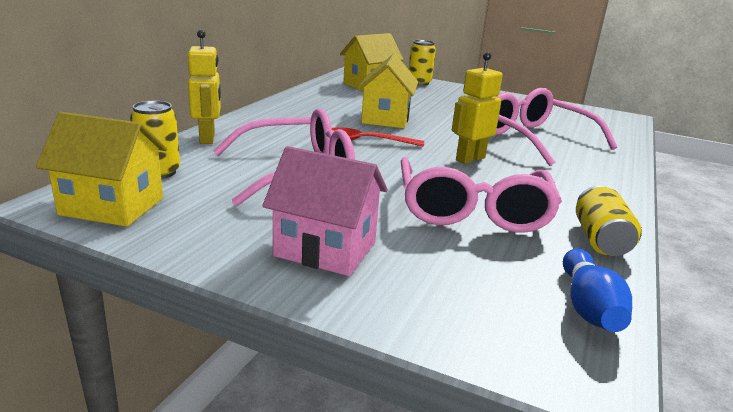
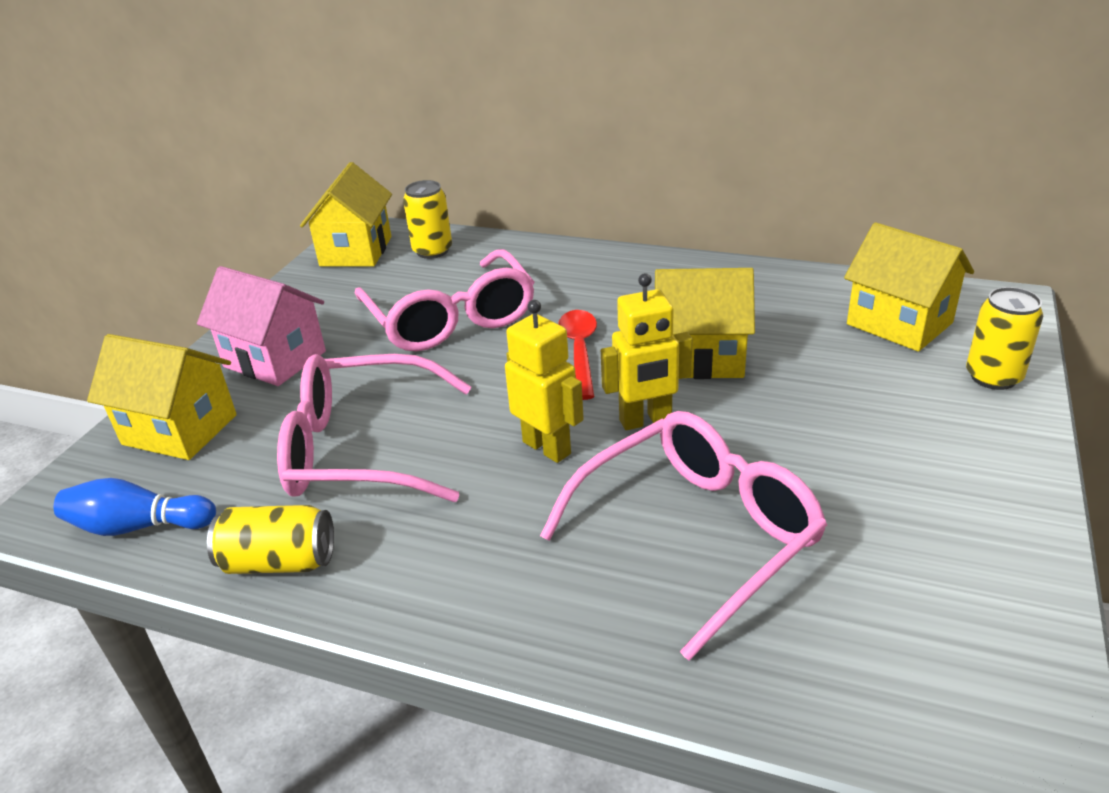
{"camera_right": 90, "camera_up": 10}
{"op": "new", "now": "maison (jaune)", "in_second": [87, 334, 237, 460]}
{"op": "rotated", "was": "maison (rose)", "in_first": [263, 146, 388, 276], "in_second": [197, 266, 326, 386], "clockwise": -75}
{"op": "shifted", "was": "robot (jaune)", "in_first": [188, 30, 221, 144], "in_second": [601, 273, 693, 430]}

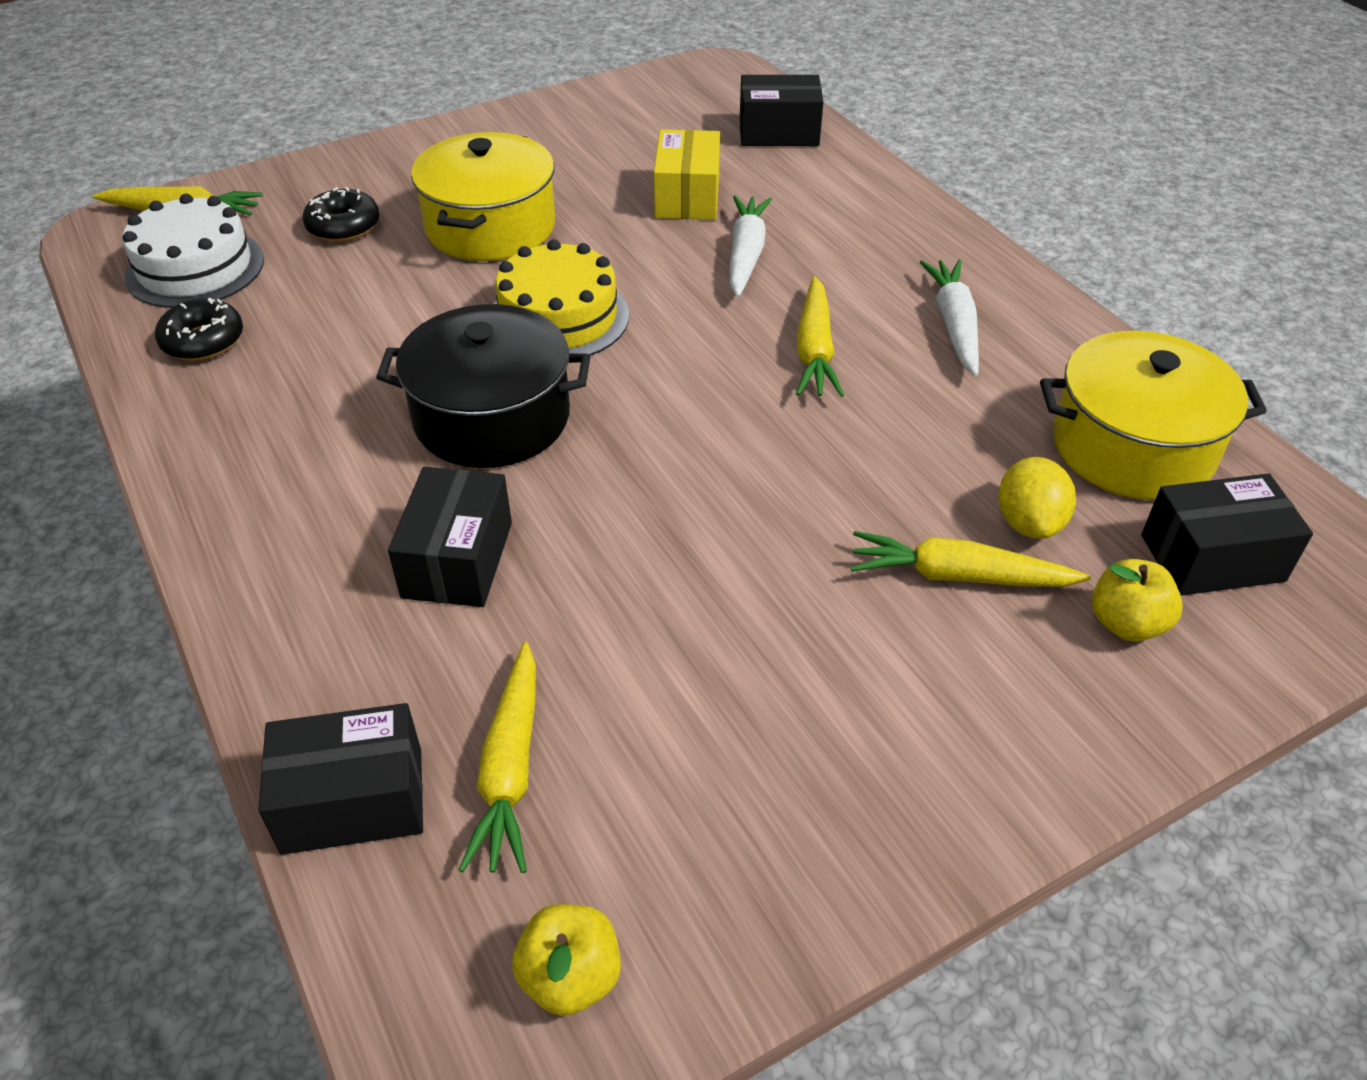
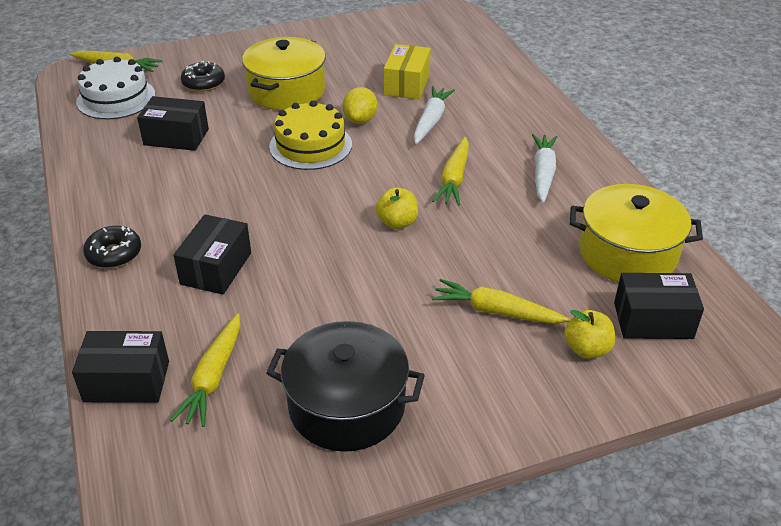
{"camera_right": 10, "camera_up": -5}
{"op": "shifted", "was": "beignet (noir)", "in_first": [155, 298, 243, 361], "in_second": [83, 226, 141, 268]}
{"op": "shifted", "was": "boîte (noir)", "in_first": [740, 75, 823, 146], "in_second": [137, 96, 209, 151]}
{"op": "shifted", "was": "marmite (noir)", "in_first": [376, 304, 591, 468], "in_second": [266, 321, 425, 452]}
{"op": "shifted", "was": "citron (jaune)", "in_first": [998, 457, 1076, 539], "in_second": [343, 87, 377, 124]}
{"op": "shifted", "was": "pomme (jaune)", "in_first": [512, 904, 621, 1016], "in_second": [376, 188, 418, 229]}

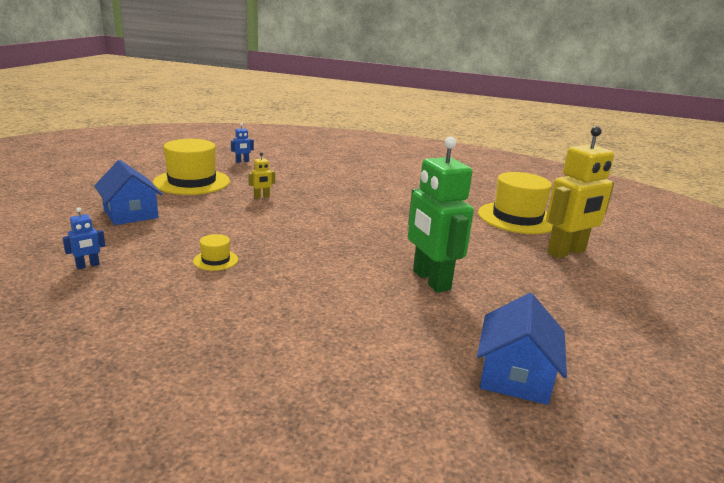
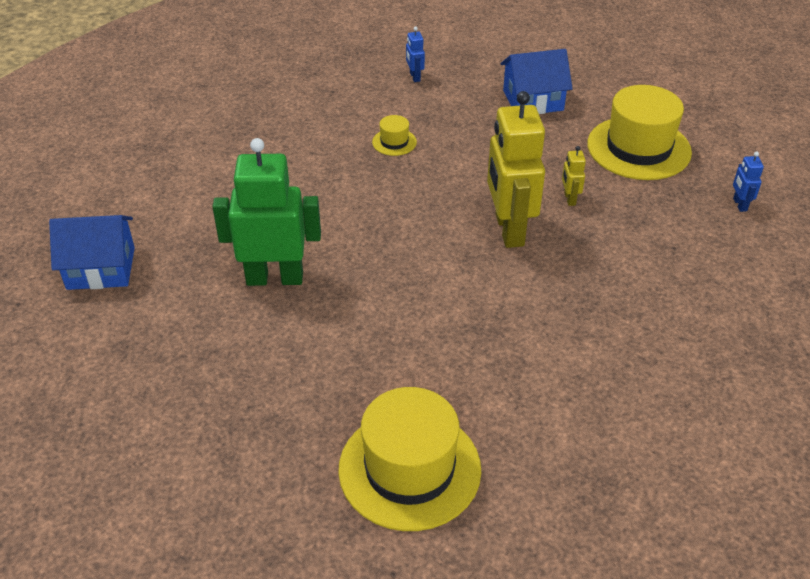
{"camera_right": 115, "camera_up": 20}
{"op": "rotated", "was": "maison (bleu)", "in_first": [477, 293, 567, 405], "in_second": [49, 215, 135, 290], "clockwise": -45}
{"op": "shifted", "was": "robot (jaune)", "in_first": [546, 126, 614, 259], "in_second": [487, 91, 545, 248]}

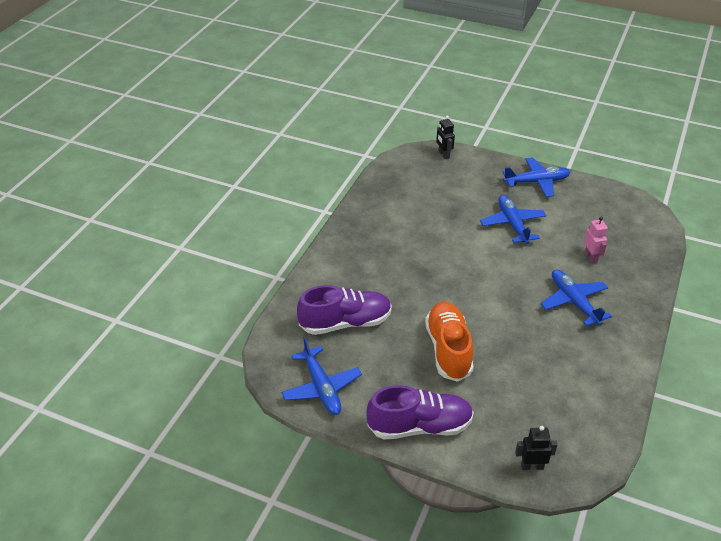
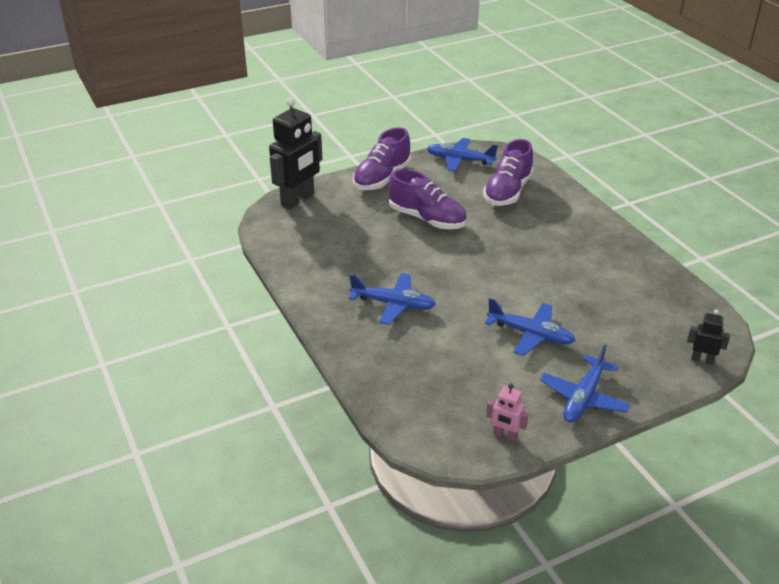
{"camera_right": 130, "camera_up": -5}
{"op": "scaled", "was": "robot (noir)", "in_first": [515, 426, 558, 470], "in_second": [269, 98, 322, 209], "ratio": 2.14}
{"op": "repainted", "was": "chaussure (orange)", "now": "chaussure (violet)", "in_first": [425, 302, 474, 382], "in_second": [388, 169, 467, 229]}
{"op": "shifted", "was": "robot (rose)", "in_first": [584, 217, 608, 264], "in_second": [486, 383, 529, 442]}

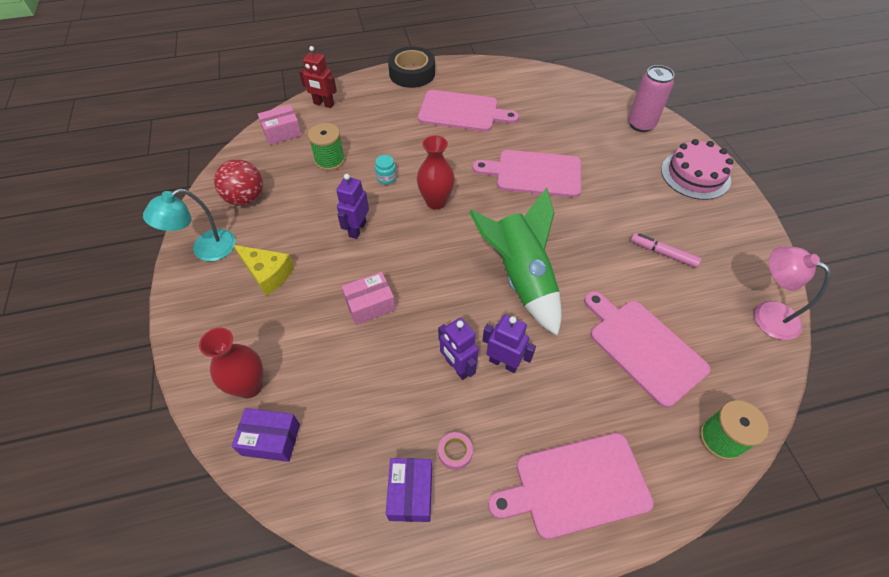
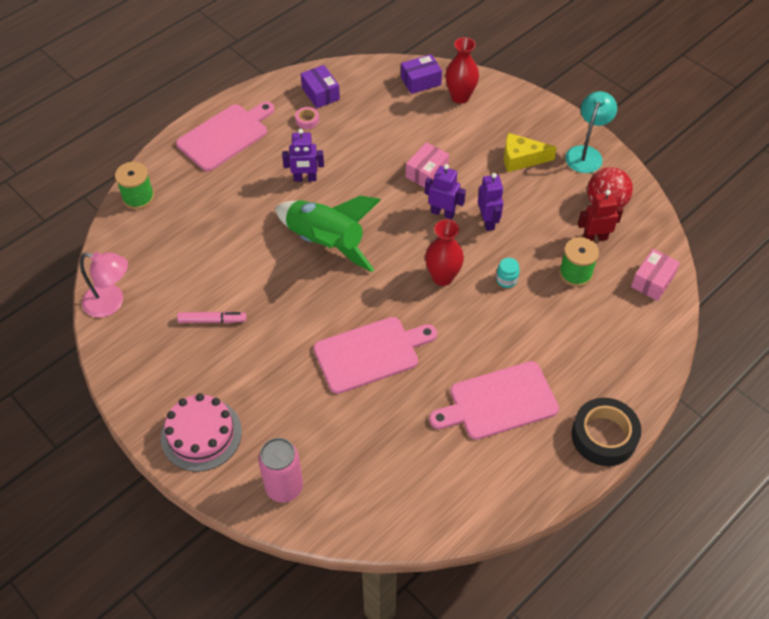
{"camera_right": 150, "camera_up": 0}
{"op": "shifted", "was": "robot (violet)", "in_first": [438, 318, 479, 380], "in_second": [425, 164, 466, 220]}
{"op": "shifted", "was": "robot (rouge)", "in_first": [299, 46, 337, 108], "in_second": [578, 190, 623, 241]}
{"op": "gone", "was": "planche à découper (rose)", "in_first": [584, 291, 711, 408]}

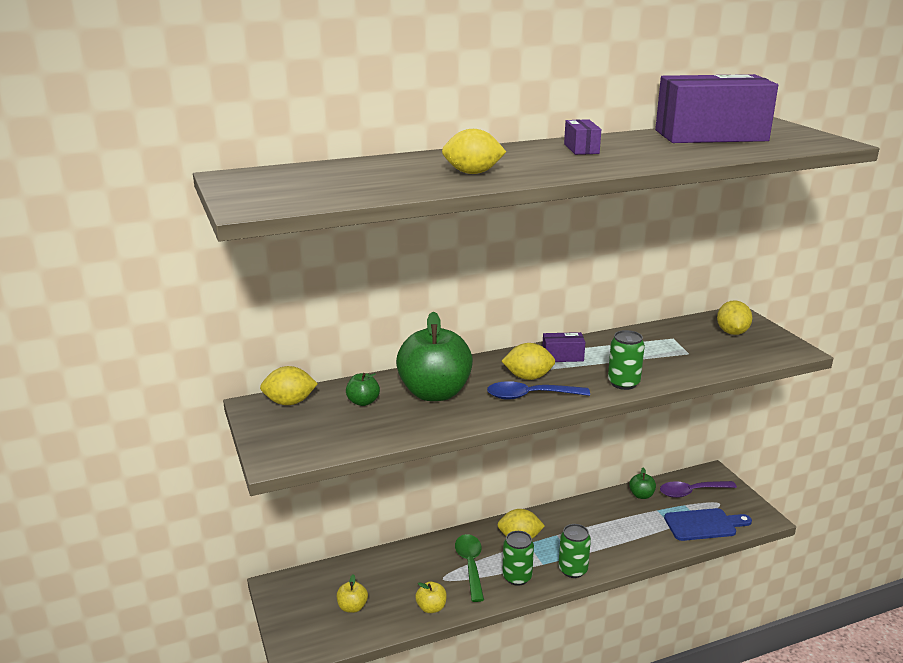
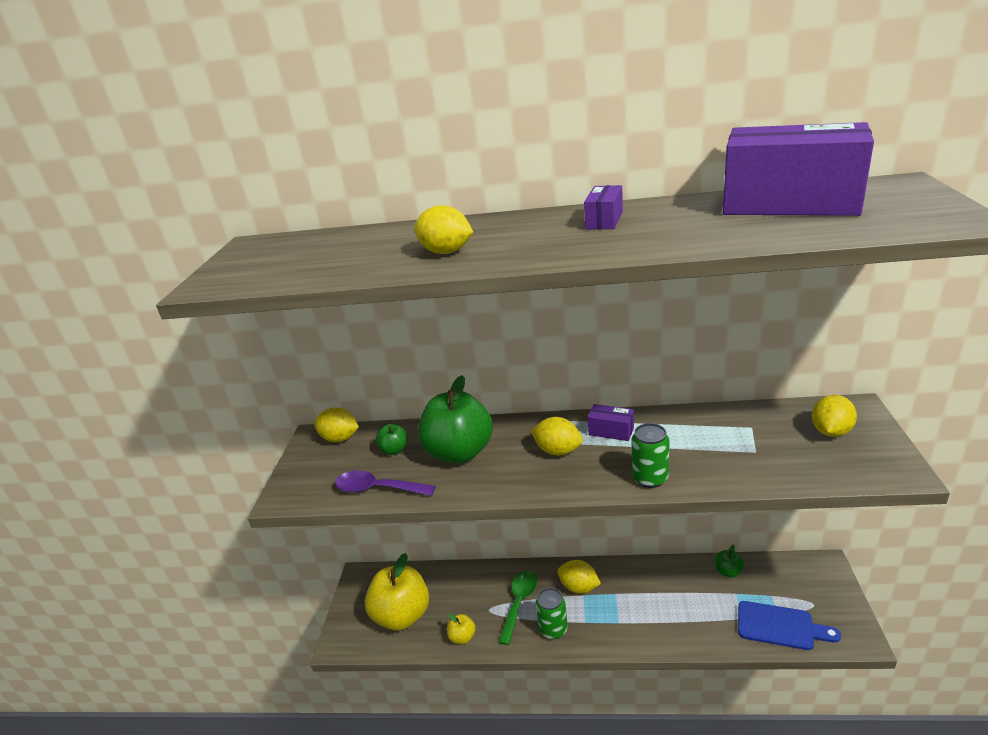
{"camera_right": 30, "camera_up": 5}
{"op": "shifted", "was": "cuillère (violet)", "in_first": [660, 481, 737, 498], "in_second": [335, 471, 436, 496]}
{"op": "scaled", "was": "pomme (jaune)", "in_first": [337, 574, 368, 613], "in_second": [365, 553, 429, 630], "ratio": 2.28}
{"op": "gone", "was": "cuillère (bleu)", "in_first": [487, 381, 590, 400]}
{"op": "gone", "was": "canette (vert)", "in_first": [558, 524, 591, 578]}

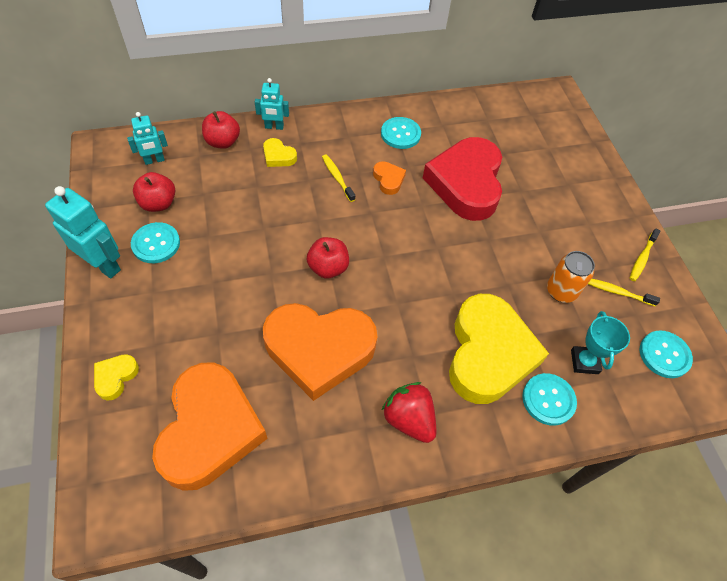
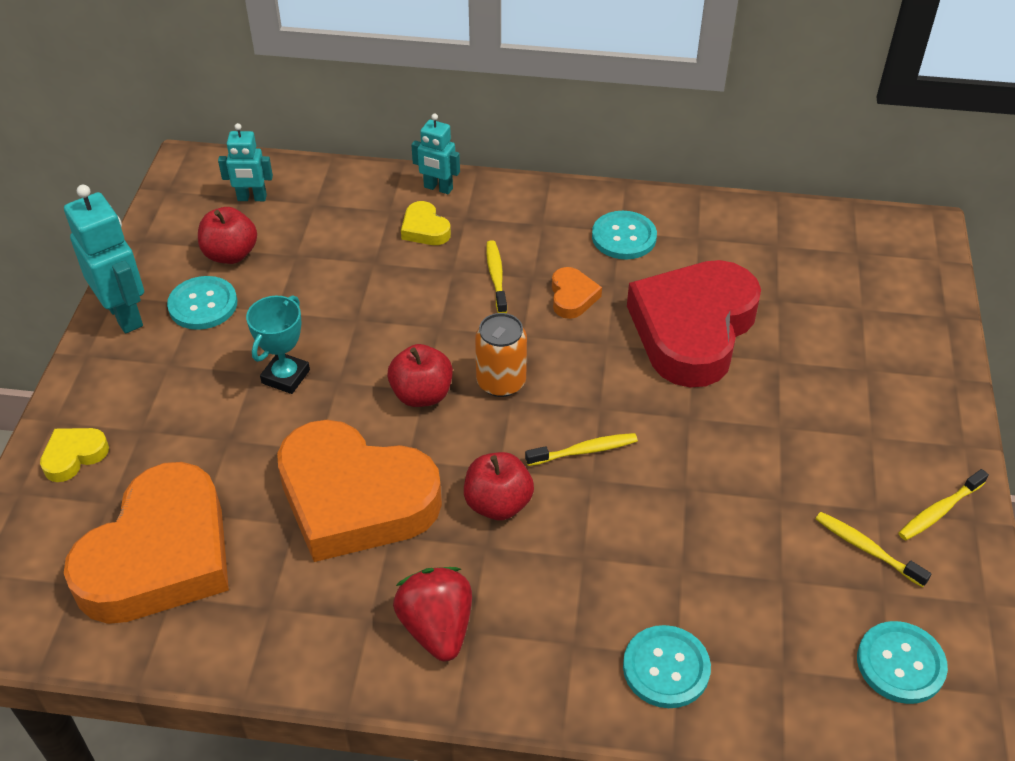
{"camera_right": 25, "camera_up": -10}
{"op": "shifted", "was": "trophée (turquoise)", "in_first": [571, 311, 630, 374], "in_second": [246, 295, 310, 394]}
{"op": "shifted", "was": "pomme (rouge)", "in_first": [202, 111, 240, 149], "in_second": [464, 452, 534, 520]}
{"op": "shifted", "was": "canette (orange)", "in_first": [547, 251, 595, 303], "in_second": [475, 313, 527, 397]}
{"op": "new", "now": "brosse à dents (jaune)", "in_second": [525, 433, 638, 466]}
{"op": "gone", "was": "cœur (jaune)", "in_first": [449, 294, 549, 404]}

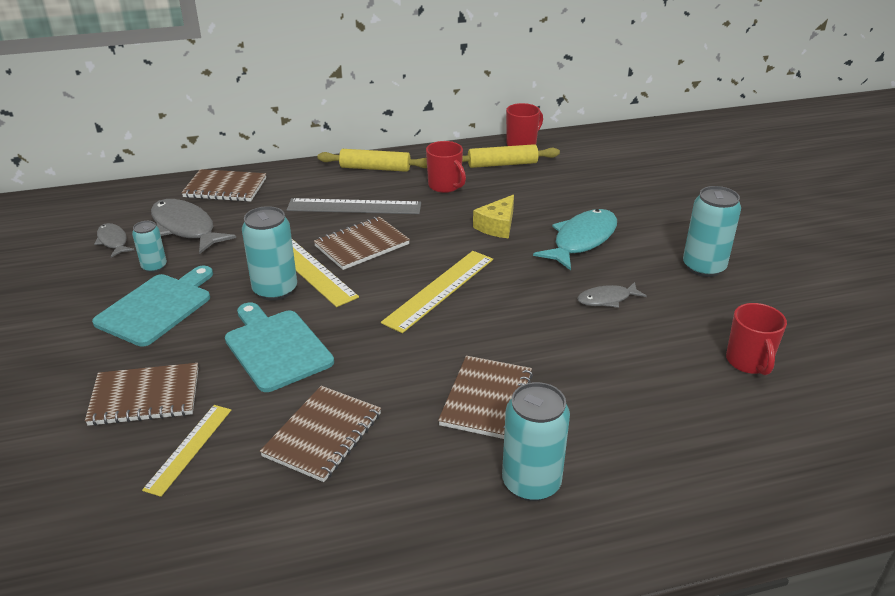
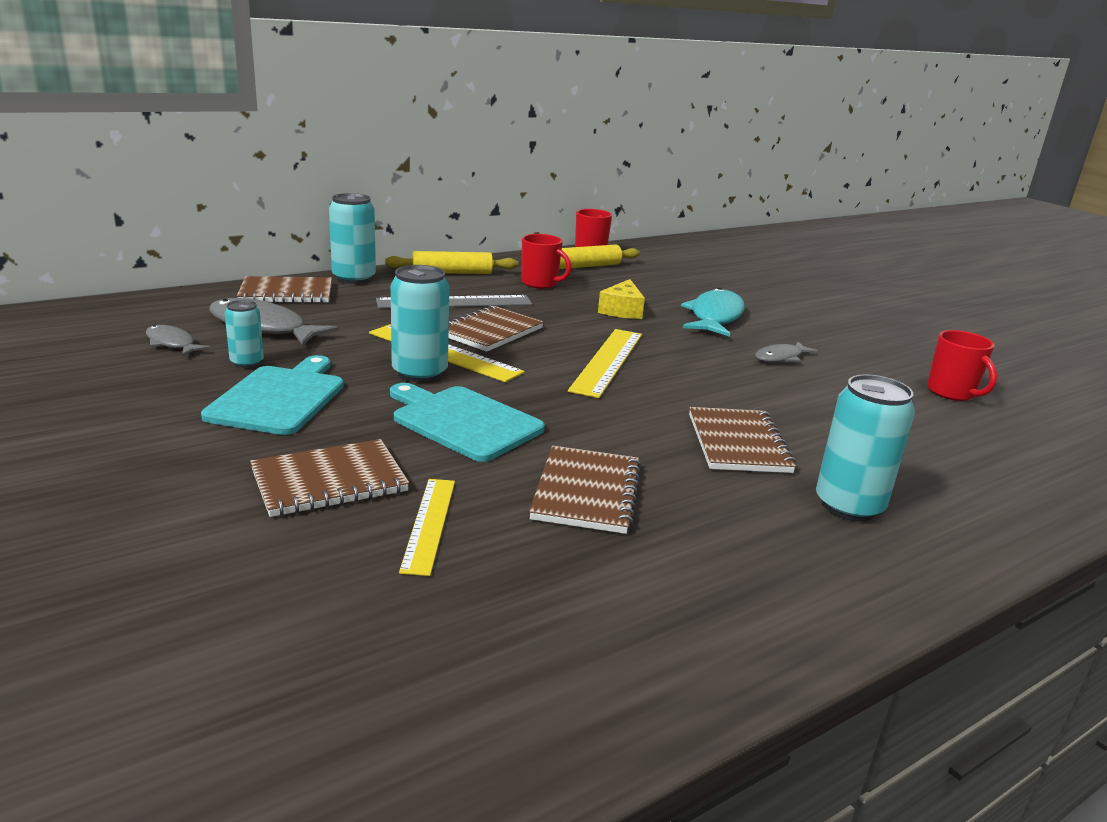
{"camera_right": -20, "camera_up": -10}
{"op": "shifted", "was": "canette (turquoise)", "in_first": [683, 186, 741, 277], "in_second": [329, 193, 376, 284]}

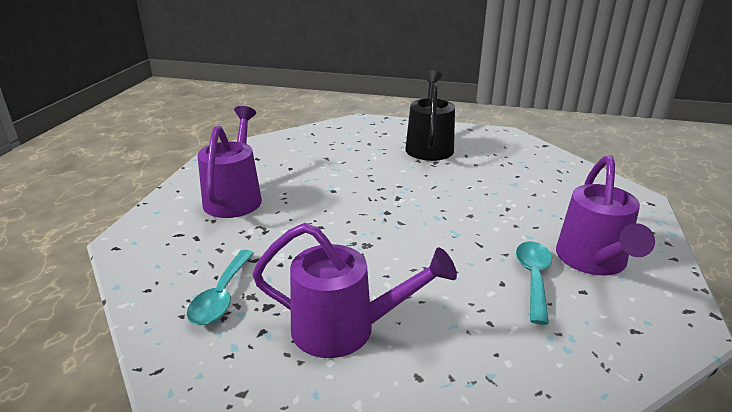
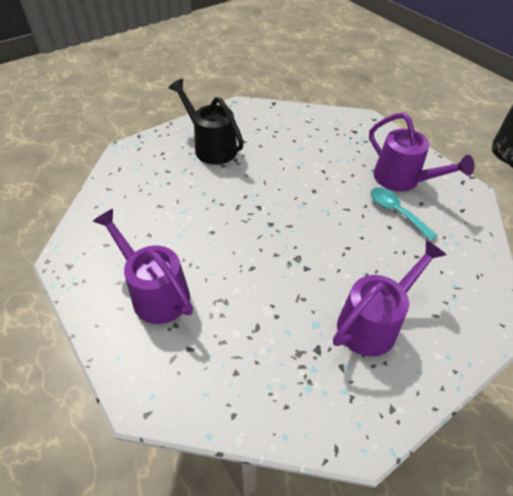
{"camera_right": -50, "camera_up": 20}
{"op": "gone", "was": "cuillère (turquoise)", "in_first": [187, 250, 254, 325]}

